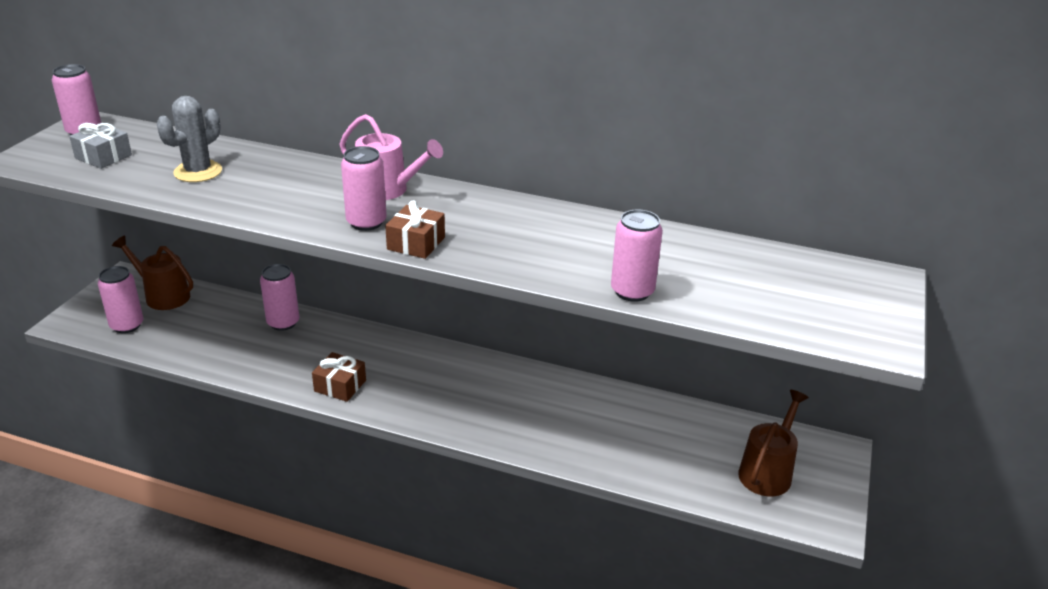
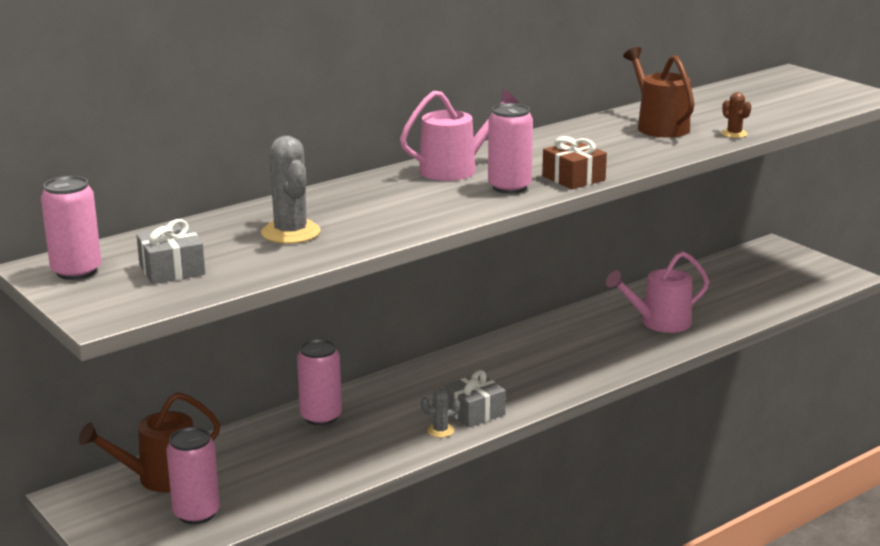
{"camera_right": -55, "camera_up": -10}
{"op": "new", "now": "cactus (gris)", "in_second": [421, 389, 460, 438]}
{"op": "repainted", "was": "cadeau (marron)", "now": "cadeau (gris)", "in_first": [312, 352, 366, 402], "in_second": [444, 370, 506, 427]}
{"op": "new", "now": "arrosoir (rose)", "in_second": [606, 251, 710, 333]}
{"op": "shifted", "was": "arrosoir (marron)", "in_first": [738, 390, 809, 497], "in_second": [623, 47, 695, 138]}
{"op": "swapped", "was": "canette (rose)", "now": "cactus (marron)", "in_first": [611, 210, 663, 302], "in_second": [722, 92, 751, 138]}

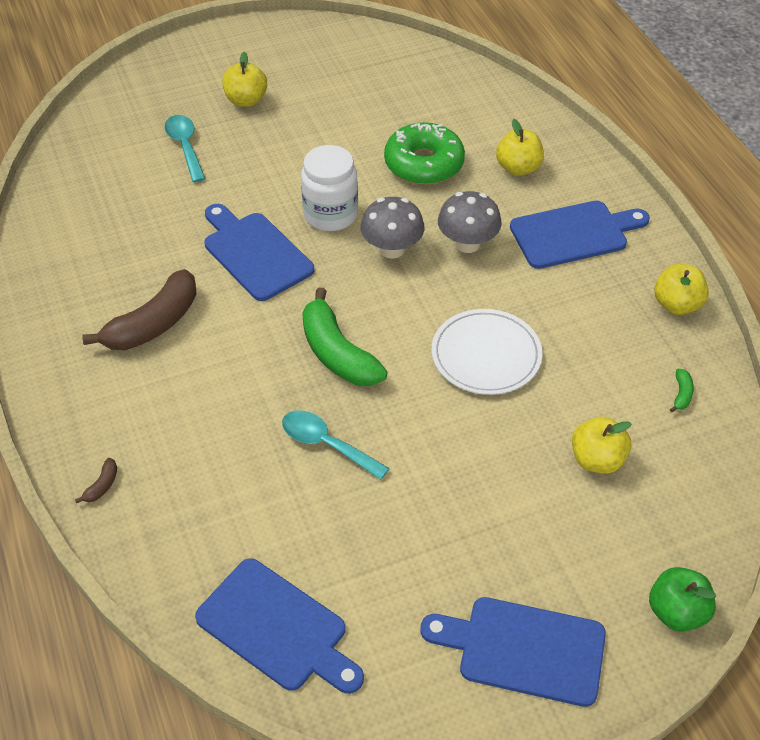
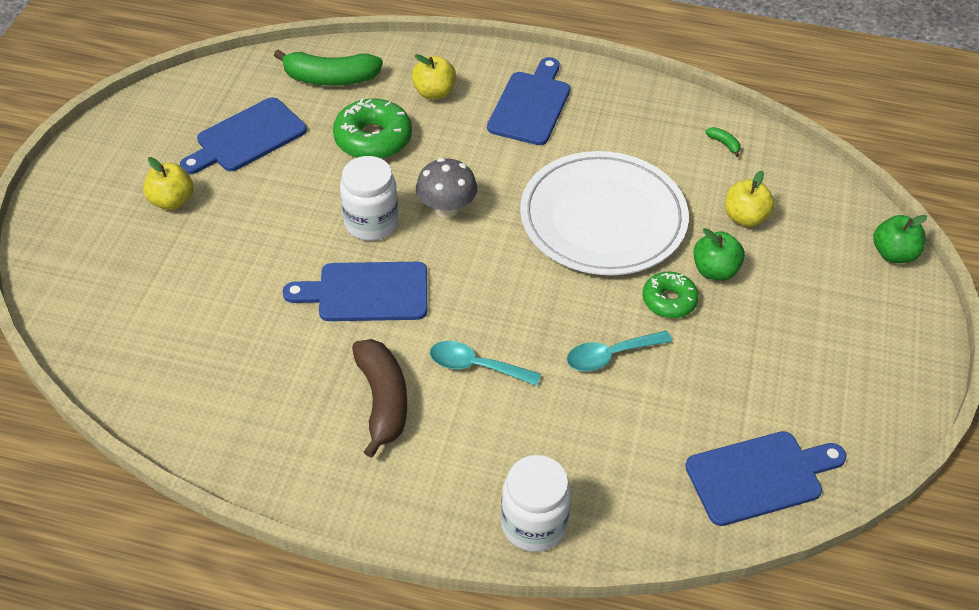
{"camera_right": -55, "camera_up": 0}
{"op": "shifted", "was": "planche à découper (bleu)", "in_first": [420, 597, 606, 707], "in_second": [180, 97, 307, 174]}
{"op": "shifted", "was": "banane (vert)", "in_first": [302, 287, 388, 386], "in_second": [274, 49, 383, 86]}
{"op": "shifted", "was": "cuillère (turquoise)", "in_first": [165, 115, 206, 183], "in_second": [430, 341, 541, 386]}
{"op": "swapped", "was": "banane (marron)", "now": "bocal (blanc)", "in_first": [75, 458, 117, 504], "in_second": [501, 455, 571, 552]}
{"op": "scaled", "was": "assiette (blanc)", "in_first": [431, 309, 542, 395], "in_second": [520, 151, 689, 275], "ratio": 1.69}
{"op": "new", "now": "beignet (vert)", "in_second": [643, 272, 699, 318]}
{"op": "new", "now": "pomme (vert)", "in_second": [693, 228, 745, 281]}
{"op": "gone", "was": "champignon (gris)", "in_first": [438, 191, 502, 253]}
{"op": "gone", "was": "pomme (jaune)", "in_first": [654, 264, 709, 315]}

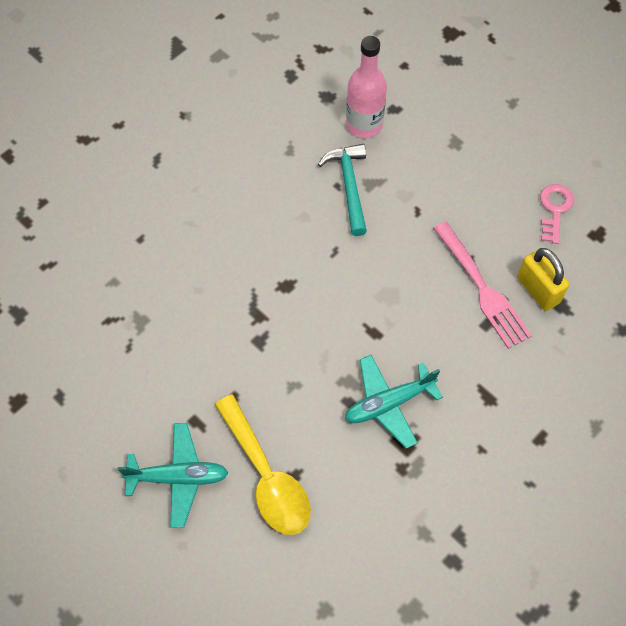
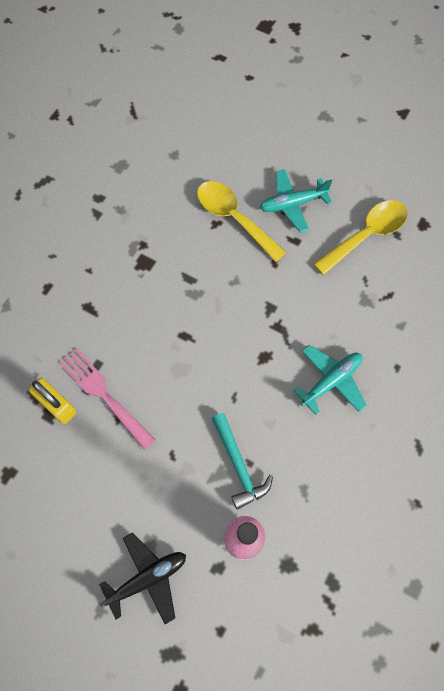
{"camera_right": 165, "camera_up": 5}
{"op": "new", "now": "avion (noir)", "in_second": [99, 532, 186, 624]}
{"op": "shifted", "was": "avion (turquoise)", "in_first": [345, 355, 443, 448], "in_second": [293, 345, 366, 415]}
{"op": "new", "now": "cuillère (jaune)", "in_second": [313, 200, 408, 275]}
{"op": "gone", "was": "clé (rose)", "in_first": [540, 184, 574, 244]}

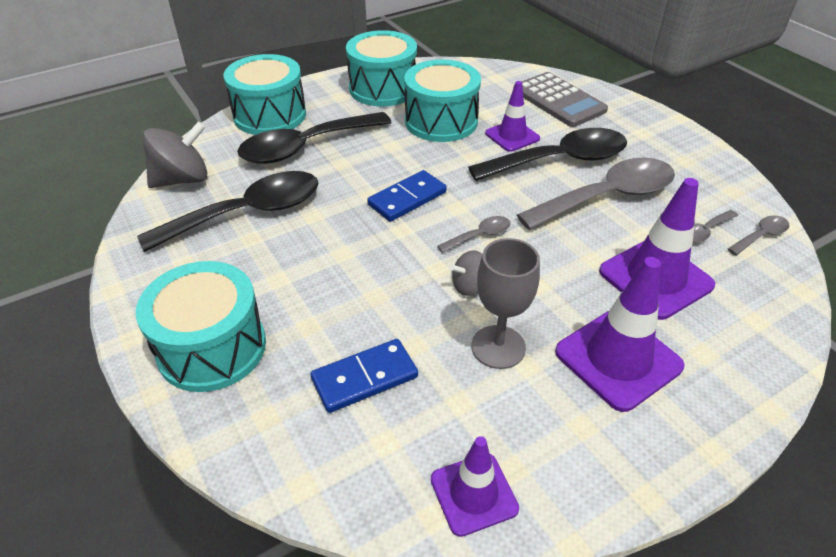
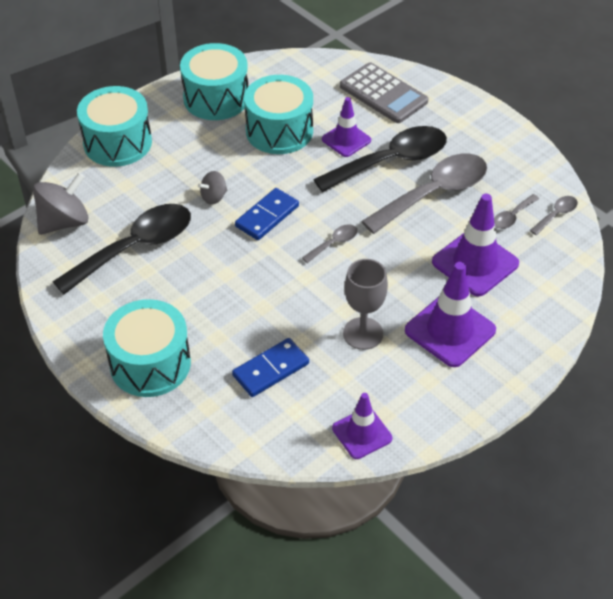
{"camera_right": -10, "camera_up": 5}
{"op": "shifted", "was": "toupie (gris)", "in_first": [450, 250, 482, 296], "in_second": [198, 171, 227, 204]}
{"op": "gone", "was": "cuillère (noir)", "in_first": [237, 112, 392, 164]}

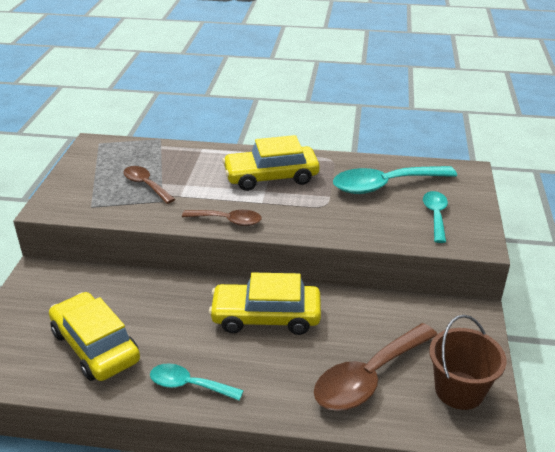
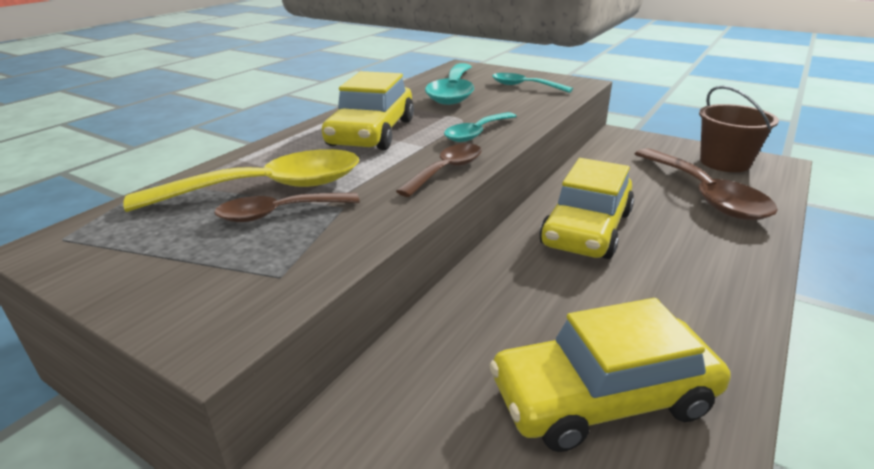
{"camera_right": -65, "camera_up": -5}
{"op": "new", "now": "cuillère (jaune)", "in_second": [123, 149, 359, 212]}
{"op": "shifted", "was": "cuillère (turquoise)", "in_first": [150, 363, 244, 401], "in_second": [444, 112, 517, 142]}

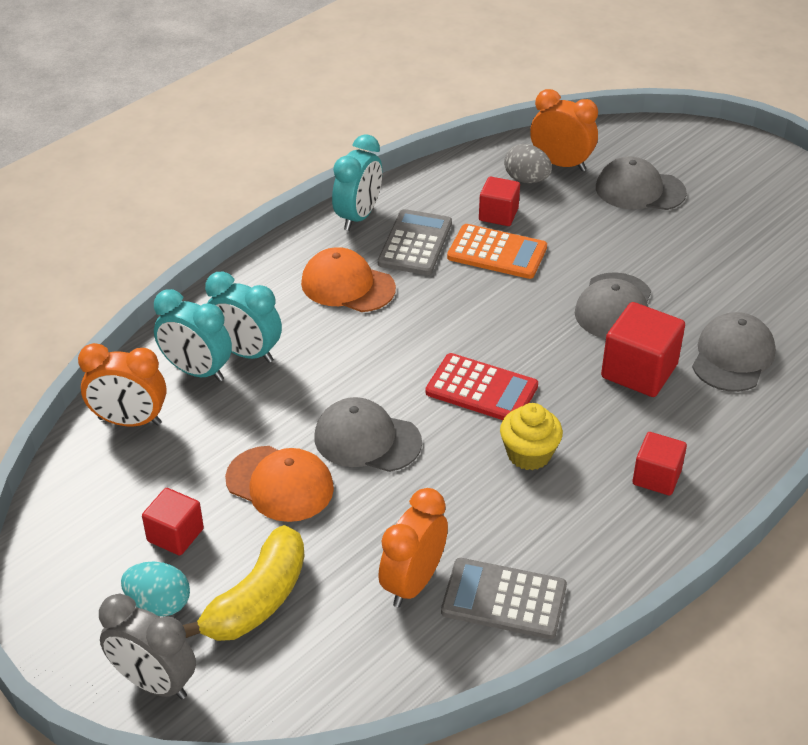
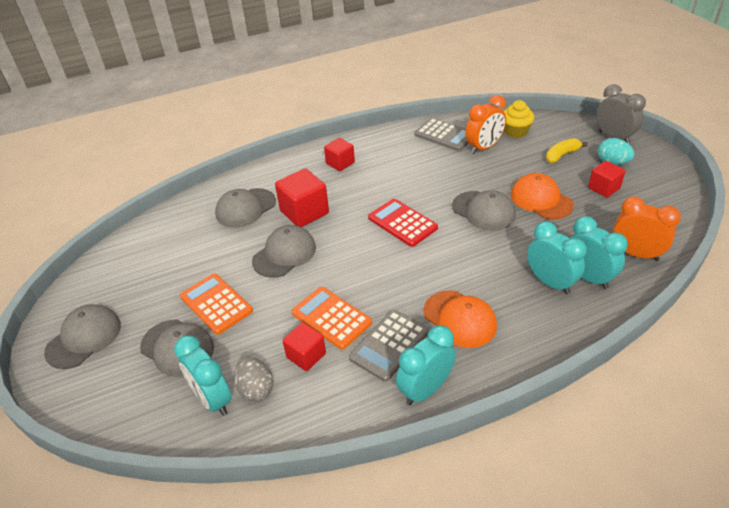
{"camera_right": -155, "camera_up": 0}
{"op": "new", "now": "casquette (gris)", "in_second": [44, 304, 121, 369]}
{"op": "repainted", "was": "réveil (orange)", "now": "réveil (turquoise)", "in_first": [530, 89, 598, 171], "in_second": [174, 336, 232, 416]}
{"op": "new", "now": "calculatrice (orange)", "in_second": [180, 273, 253, 335]}
{"op": "shifted", "was": "muffin (jaune)", "in_first": [500, 403, 563, 470], "in_second": [504, 100, 534, 138]}
{"op": "scaled", "was": "banane (jaune)", "in_first": [183, 525, 305, 641], "in_second": [546, 138, 588, 163], "ratio": 0.62}

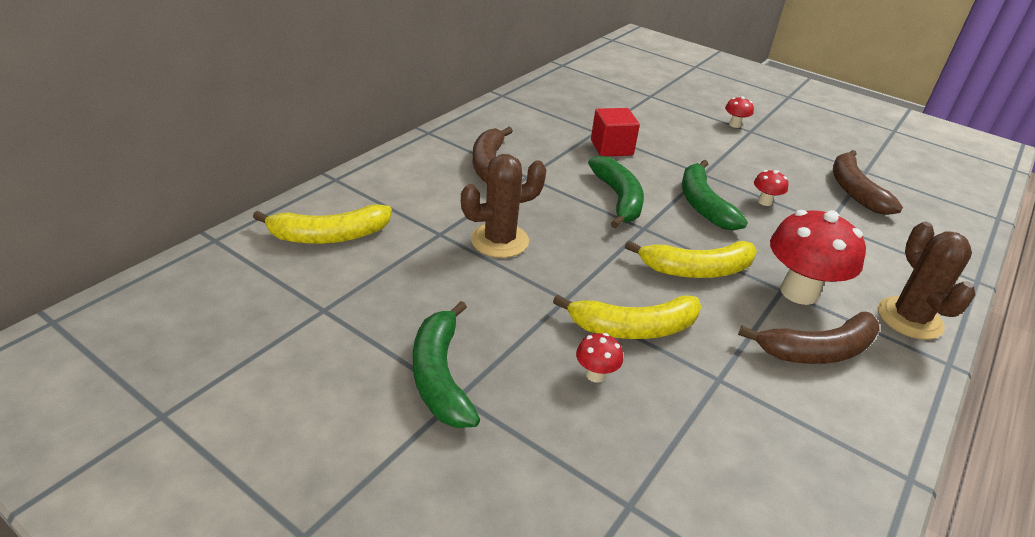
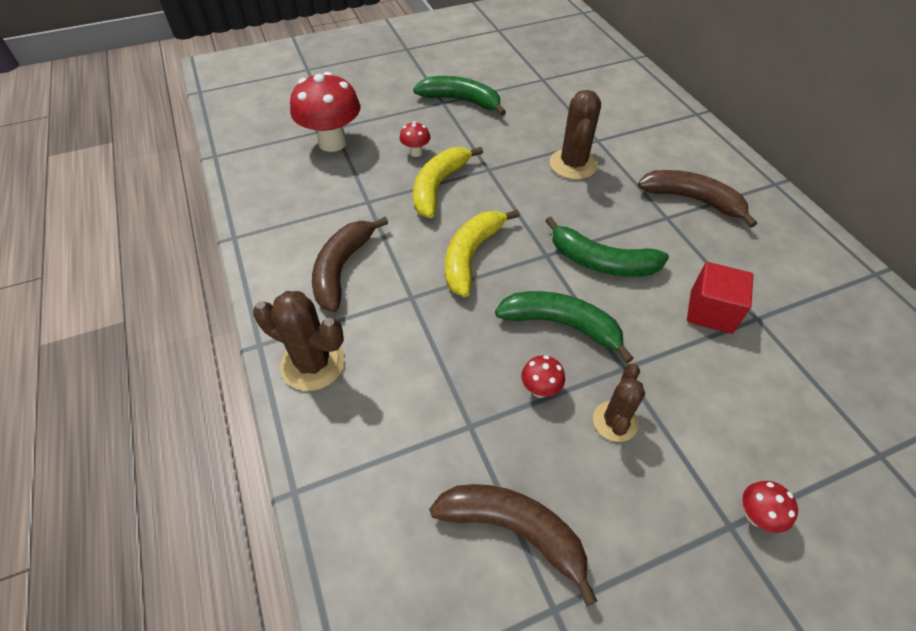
{"camera_right": 125, "camera_up": 15}
{"op": "shifted", "was": "champignon (rouge)", "in_first": [770, 210, 866, 305], "in_second": [290, 72, 360, 152]}
{"op": "new", "now": "cactus (marron)", "in_second": [593, 364, 645, 442]}
{"op": "gone", "was": "banane (jaune)", "in_first": [253, 204, 392, 244]}

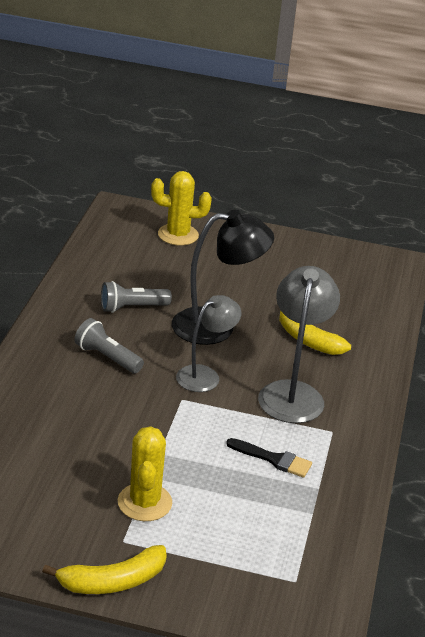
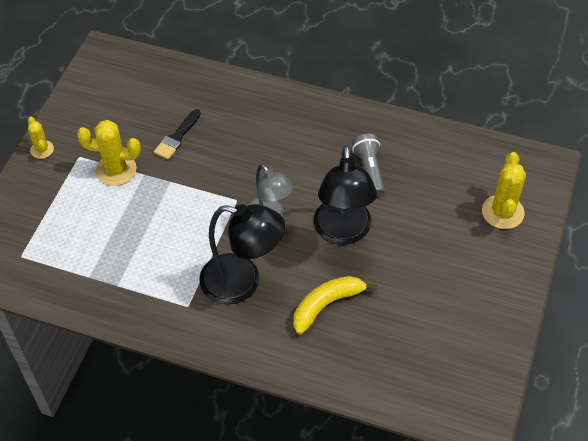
{"camera_right": 100, "camera_up": 20}
{"op": "swapped", "was": "banane (jaune)", "now": "cactus (jaune)", "in_first": [42, 545, 167, 594], "in_second": [28, 117, 54, 159]}
{"op": "shifted", "was": "pinceau (noir)", "in_first": [226, 438, 312, 478], "in_second": [154, 109, 201, 160]}
{"op": "repainted", "was": "lampe (gris)", "now": "lampe (noir)", "in_first": [258, 266, 340, 423], "in_second": [199, 204, 285, 305]}
{"op": "gone", "was": "lampe de poche (gris)", "in_first": [75, 318, 144, 374]}

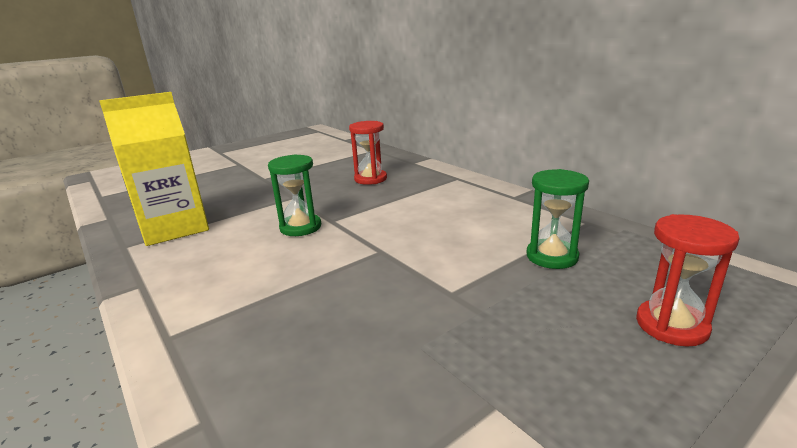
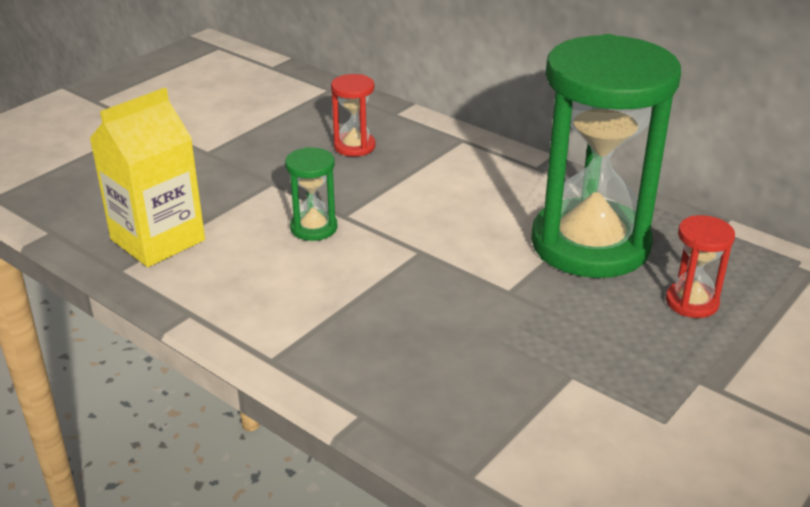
{"camera_right": -15, "camera_up": 10}
{"op": "scaled", "was": "sablier (vert)", "in_first": [526, 169, 589, 269], "in_second": [531, 34, 681, 278], "ratio": 2.45}

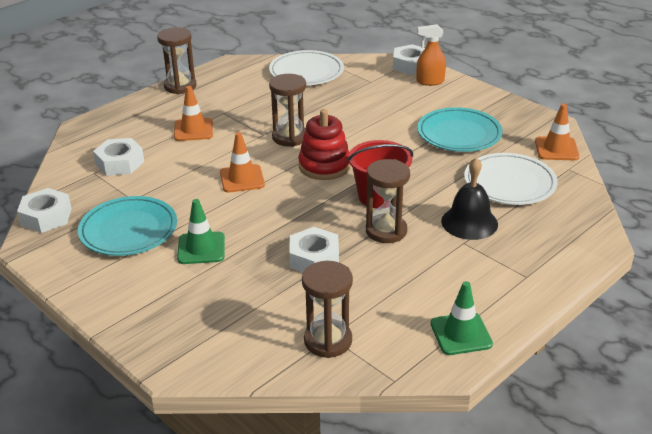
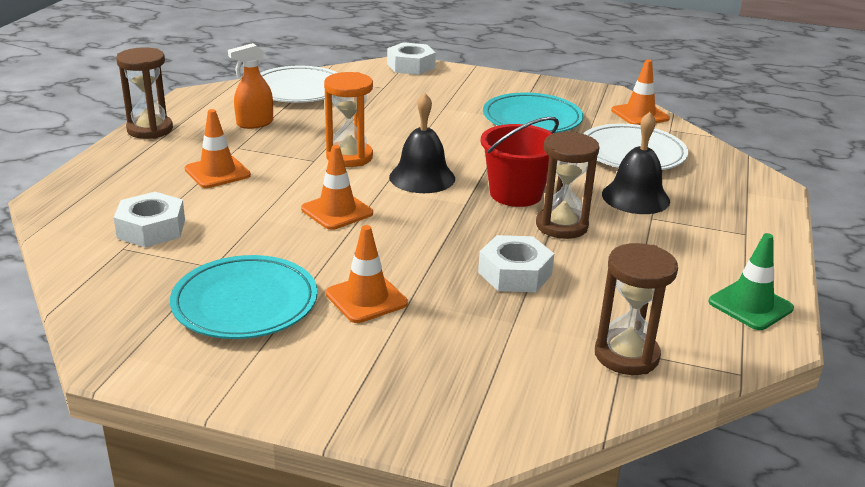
{"camera_right": -30, "camera_up": -5}
{"op": "shifted", "was": "vaporisateur (orange)", "in_first": [417, 24, 446, 86], "in_second": [228, 43, 273, 129]}
{"op": "repainted", "was": "sablier (marron)", "now": "sablier (orange)", "in_first": [269, 74, 306, 147], "in_second": [324, 72, 373, 167]}
{"op": "repainted", "was": "cône de chantier (vert)", "now": "cône de chantier (orange)", "in_first": [177, 199, 225, 264], "in_second": [326, 225, 408, 323]}
{"op": "swapped", "was": "jouet à empiler (rouge)", "now": "cloche (noir)", "in_first": [298, 109, 351, 180], "in_second": [389, 93, 455, 193]}
{"op": "gone", "was": "écrou (blanc)", "in_first": [17, 188, 72, 233]}

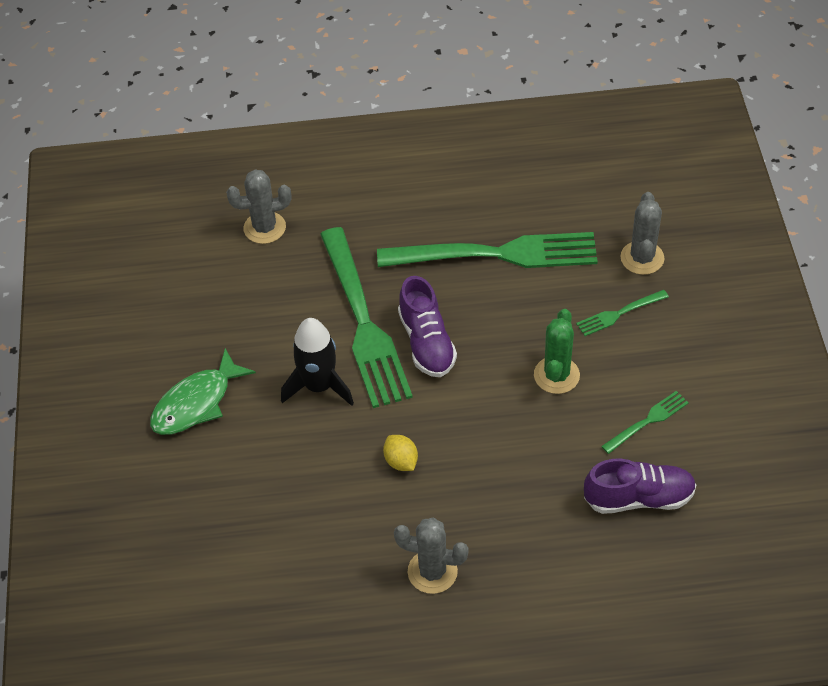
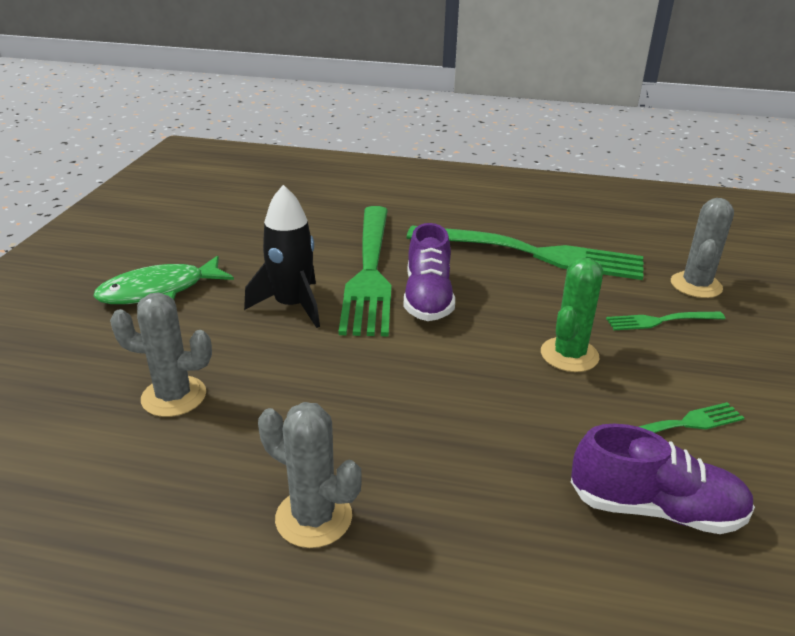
{"camera_right": 15, "camera_up": -20}
{"op": "shifted", "was": "cactus (gris)", "in_first": [226, 170, 291, 244], "in_second": [110, 293, 212, 417]}
{"op": "gone", "was": "citron (jaune)", "in_first": [383, 435, 418, 471]}

